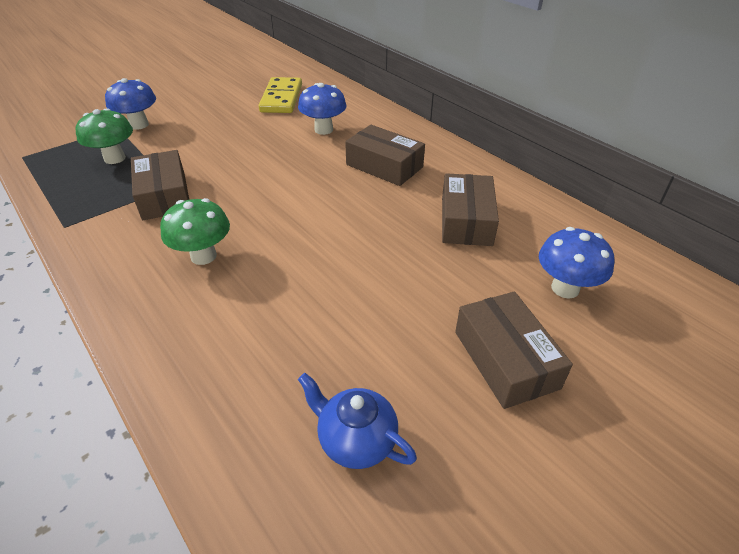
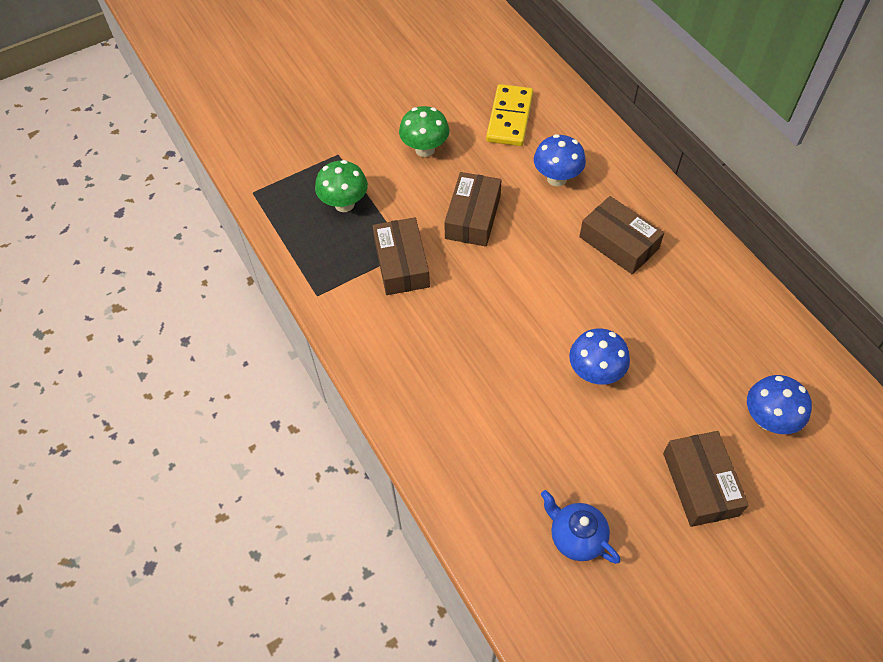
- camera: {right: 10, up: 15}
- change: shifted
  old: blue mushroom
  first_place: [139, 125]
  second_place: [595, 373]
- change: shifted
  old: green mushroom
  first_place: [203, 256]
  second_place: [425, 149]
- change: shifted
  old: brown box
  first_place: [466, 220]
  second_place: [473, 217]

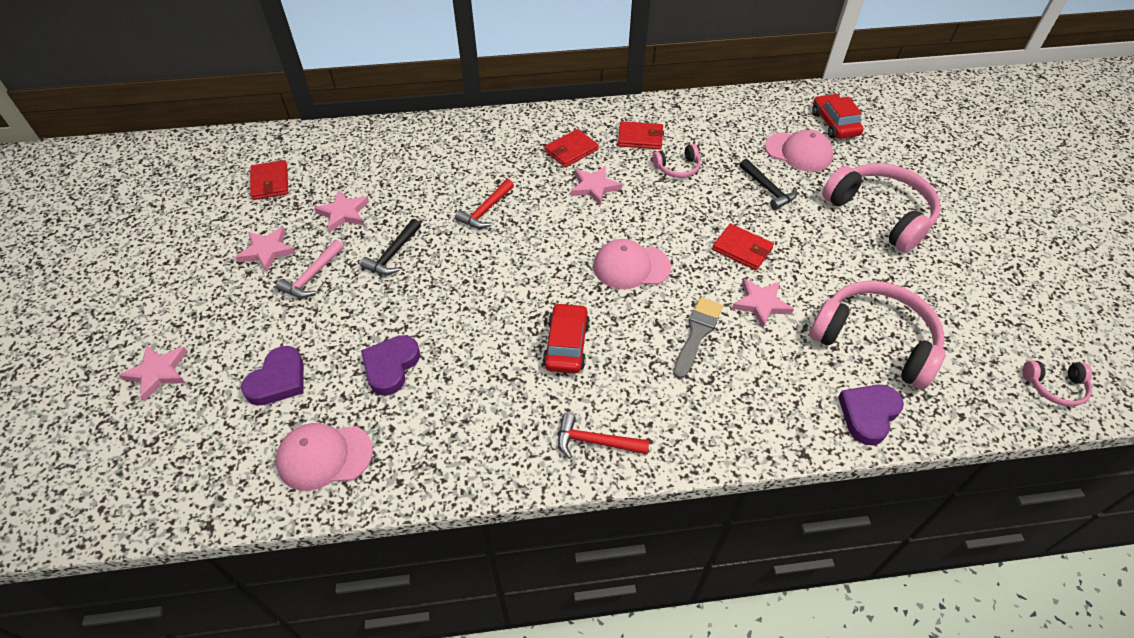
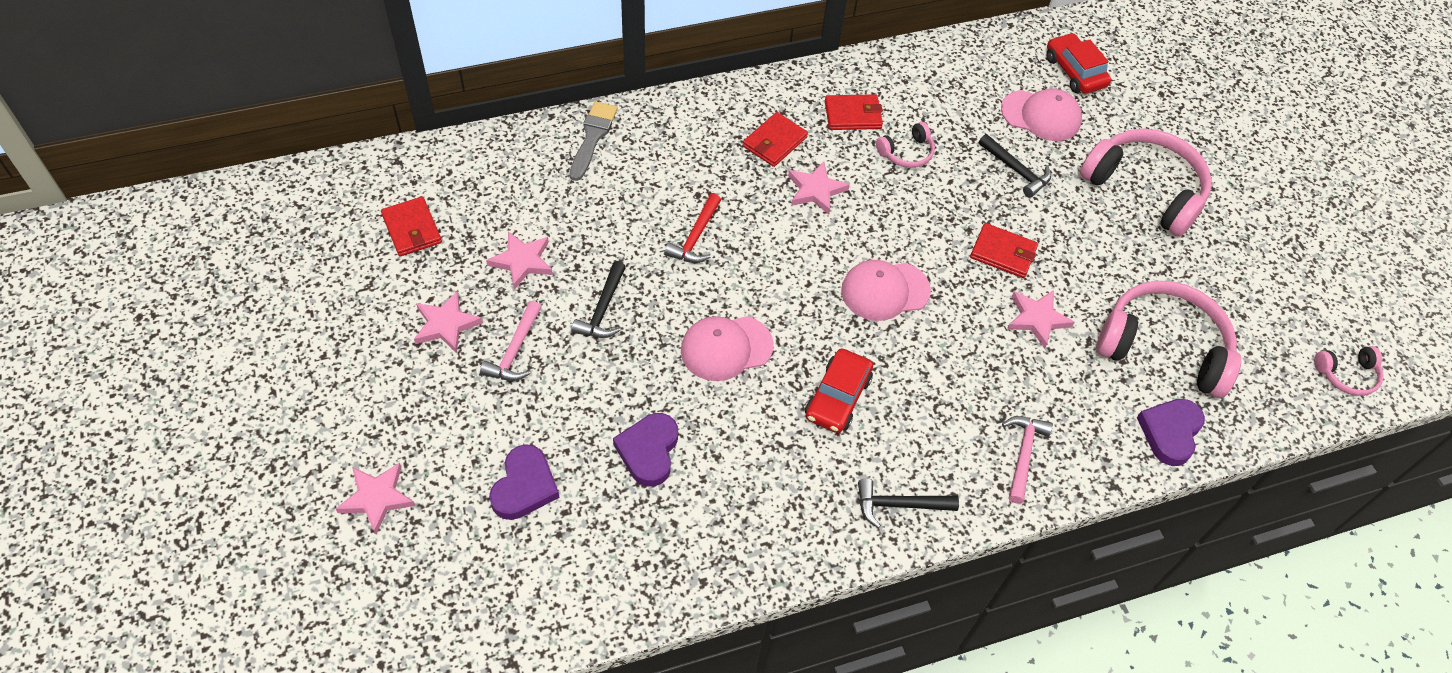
- camera: {right: -15, up: 5}
- change: shifted
  old: pink cap
  first_place: [324, 456]
  second_place: [726, 348]
- change: rotated
  old: red car
  first_place: [566, 345]
  second_place: [838, 397]
  degrees: -150
- change: repainted
  old: red hammer
  new: black hammer
  first_place: [595, 442]
  second_place: [899, 505]
- change: shifted
  old: grey brush
  first_place: [697, 334]
  second_place: [592, 137]
- change: new
  new: pink hammer
  second_place: [1023, 455]

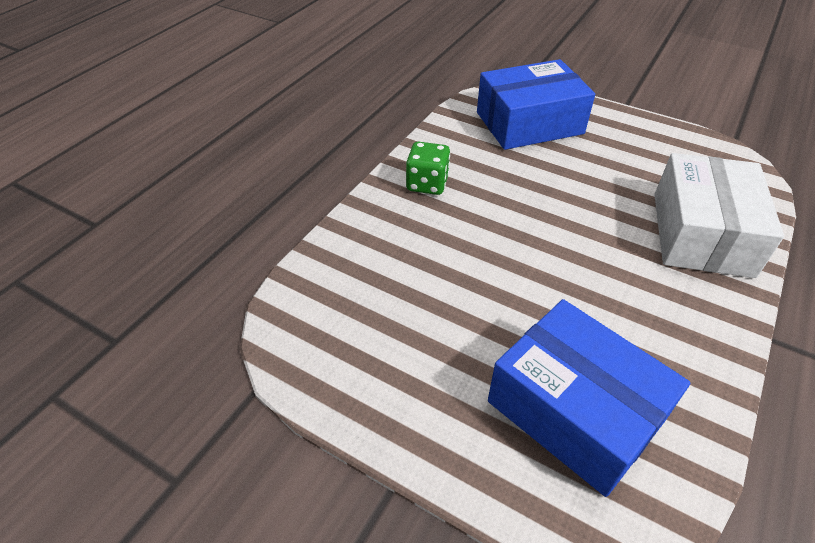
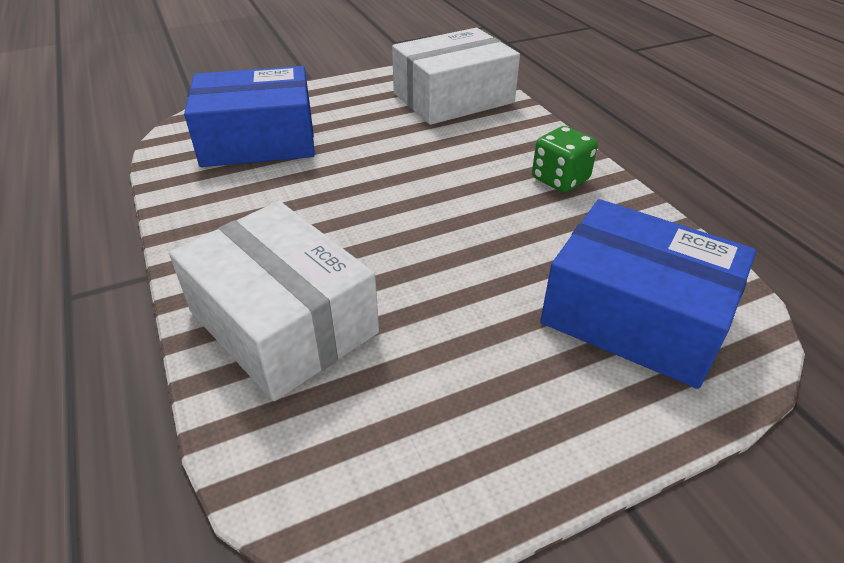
- camera: {right: 125, up: -5}
- change: rotated
  old: blue box
  first_place: [529, 123]
  second_place: [634, 316]
  degrees: -75
- change: new
  new: white box
  second_place: [453, 98]

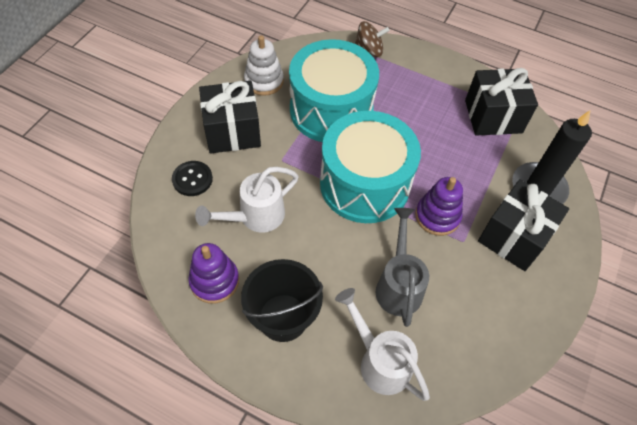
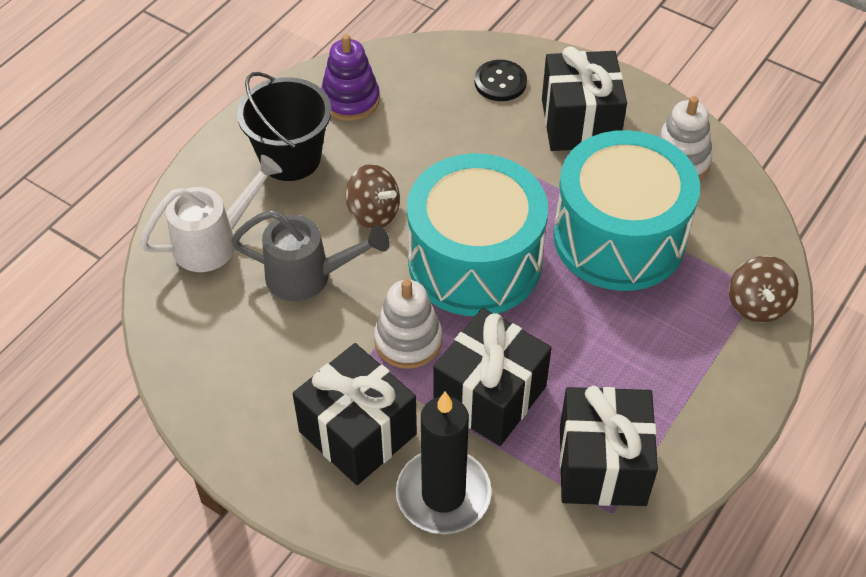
- camera: {right: 100, up: -5}
- change: gone
  old: white watering can
  first_place: [255, 217]
- change: repainted
  old: purple stacking toy
  new: white stacking toy
  first_place: [437, 216]
  second_place: [408, 340]
- change: new
  new: brown spinning top
  second_place: [373, 213]
- change: new
  new: black gift
  second_place: [490, 396]

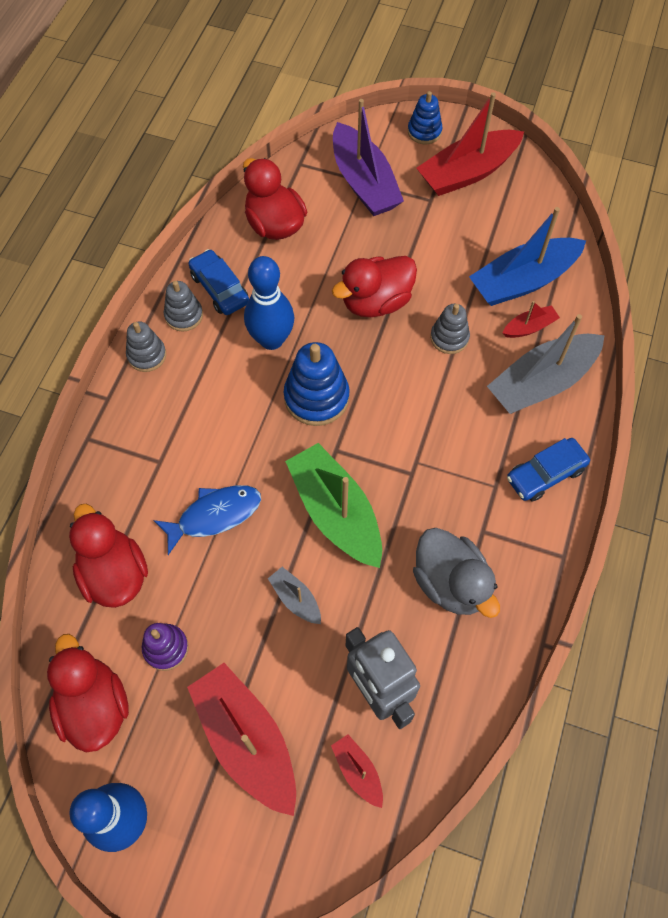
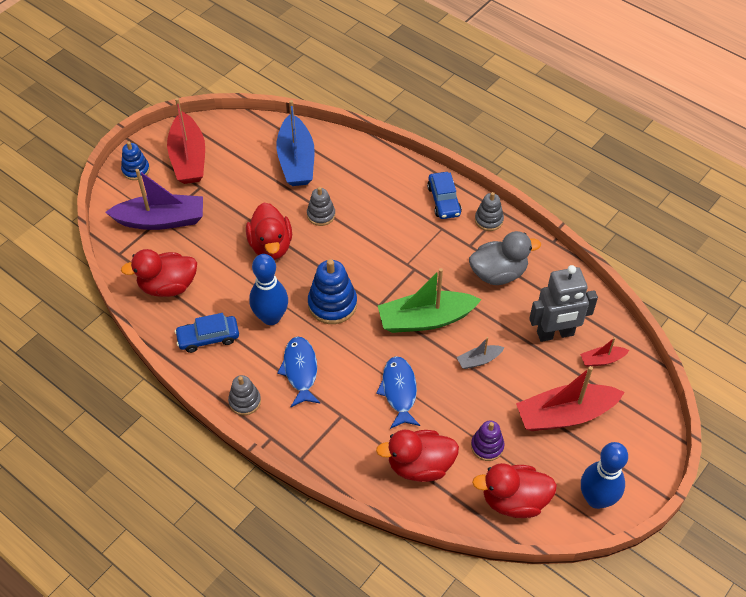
- camera: {right: -70, up: -10}
- change: shifted
  old: grey stacking toy
  first_place: [184, 315]
  second_place: [488, 220]
- change: gone
  old: grey boat
  first_place: [542, 382]
- change: gone
  old: red boat
  first_place: [529, 327]
- change: new
  new: blue fish
  second_place: [300, 370]

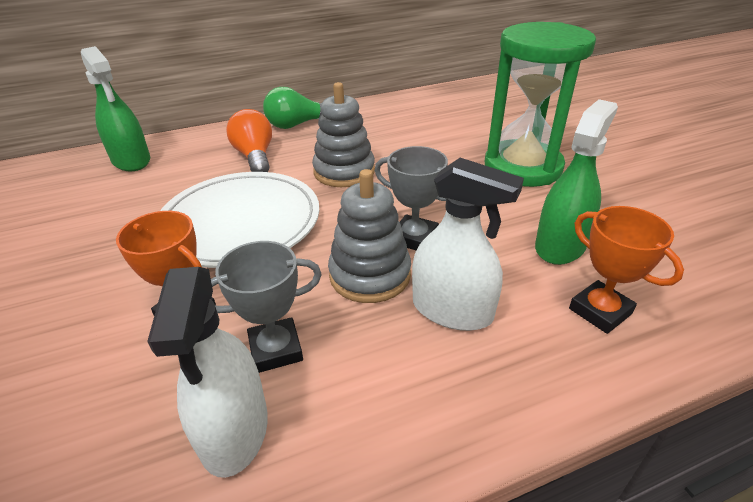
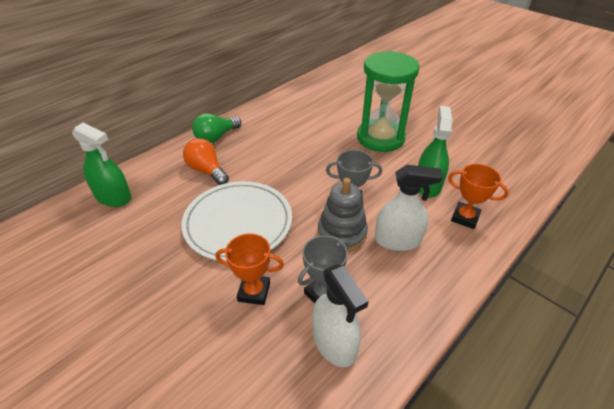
- camera: {right: -25, up: 5}
- change: gone
  old: grey stacking toy
  first_place: [344, 171]

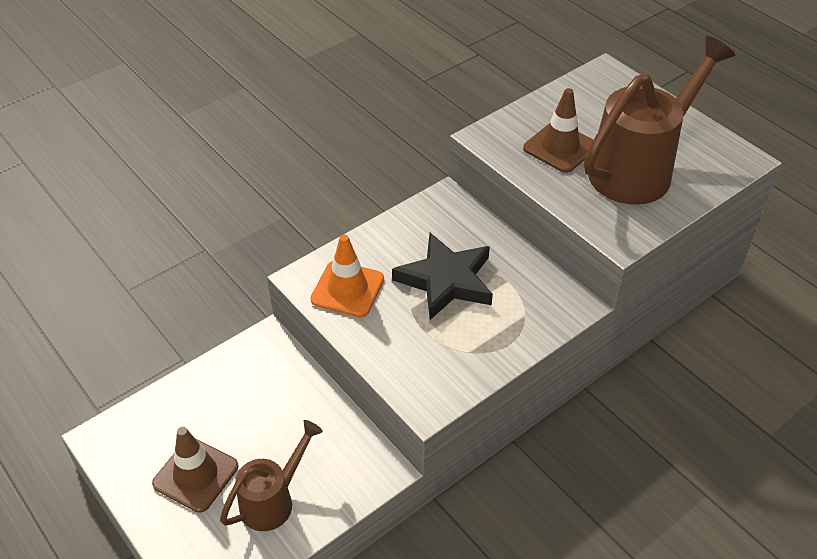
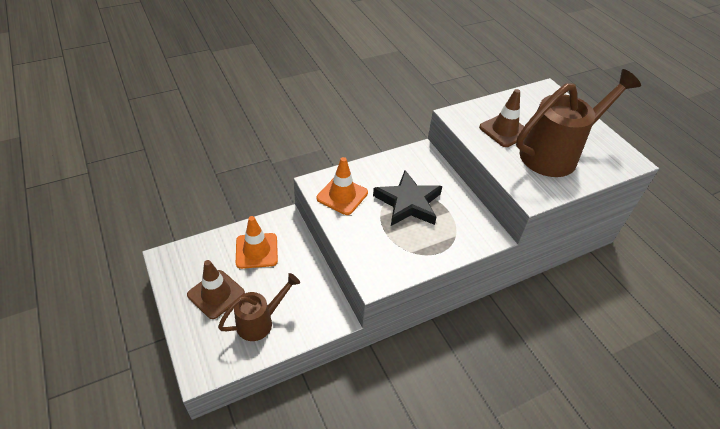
- camera: {right: 10, up: 0}
- change: new
  new: orange traffic cone
  second_place: [256, 251]

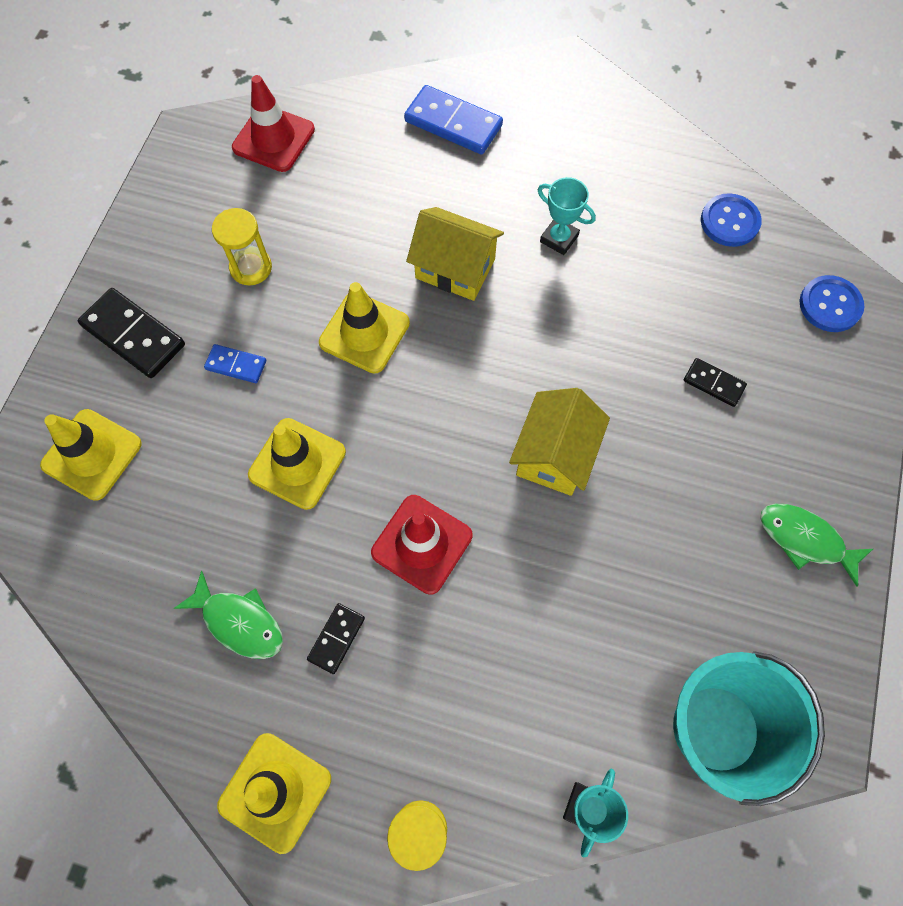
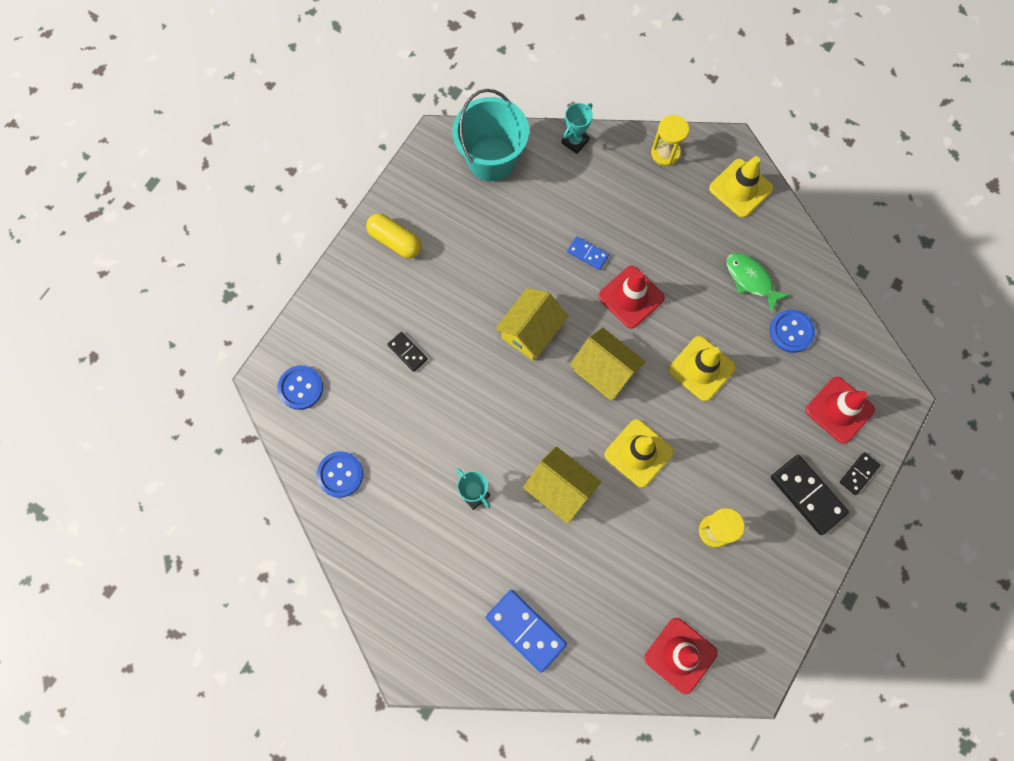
- camera: {right: -165, up: 5}
- change: repainted
  old: yellow traffic cone
  new: red traffic cone
  first_place: [92, 454]
  second_place: [839, 410]
- change: shifted
  old: blue domino
  first_place: [236, 365]
  second_place: [587, 254]
- change: shifted
  old: black domino
  first_place: [336, 638]
  second_place: [859, 474]
- change: swapped
  old: green fish
  new: yellow capsule
  first_place: [805, 540]
  second_place: [395, 241]
- change: new
  new: yellow house
  second_place: [604, 371]
- change: new
  new: blue button
  second_place: [791, 331]

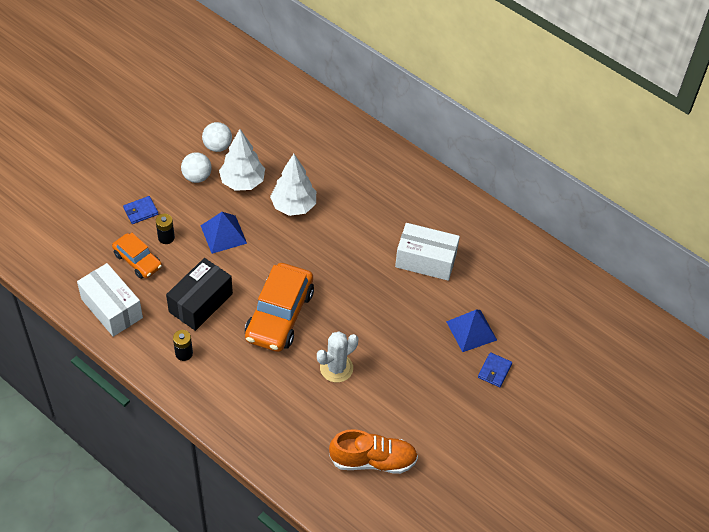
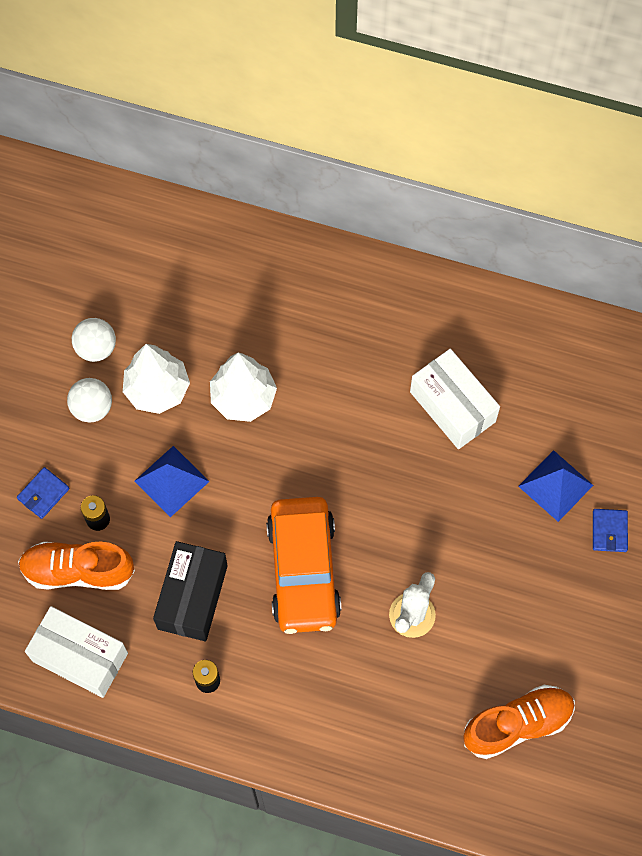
- camera: {right: -20, up: 15}
- change: swapped
  old: orange car
  new: orange shoe
  first_place: [138, 260]
  second_place: [78, 570]
- change: rotated
  old: white box
  first_place: [426, 260]
  second_place: [452, 407]
  degrees: 60

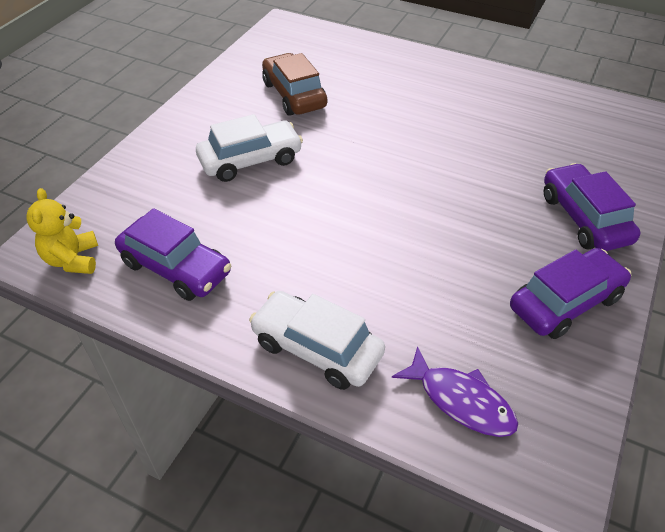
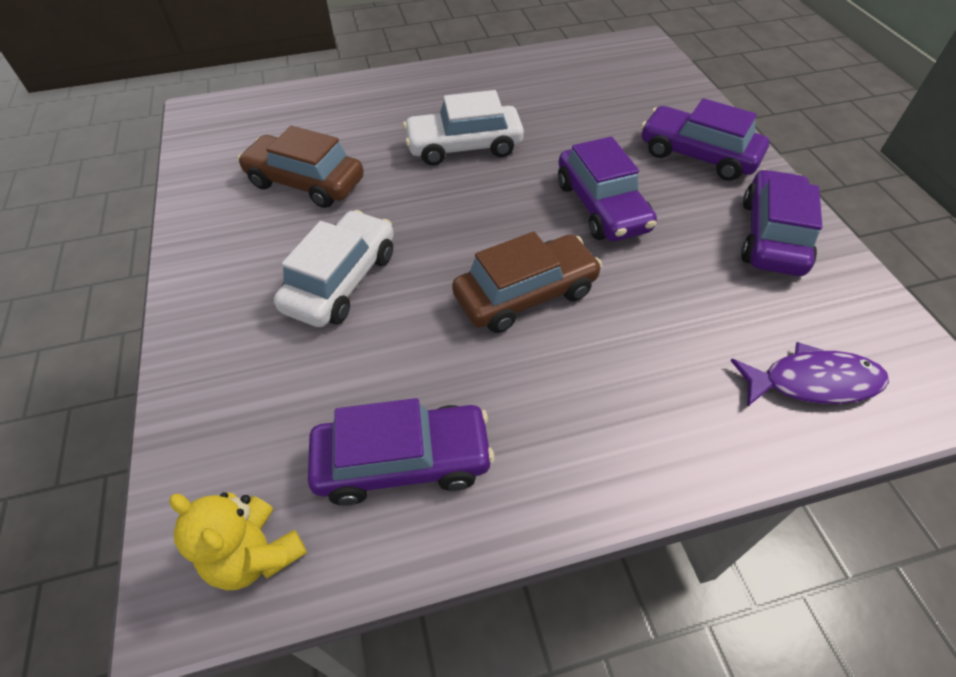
- camera: {right: -40, up: 5}
- change: shifted
  old: white car
  first_place: [317, 348]
  second_place: [464, 147]
- change: new
  new: brown car
  second_place: [525, 294]
- change: new
  new: purple car
  second_place: [601, 206]

